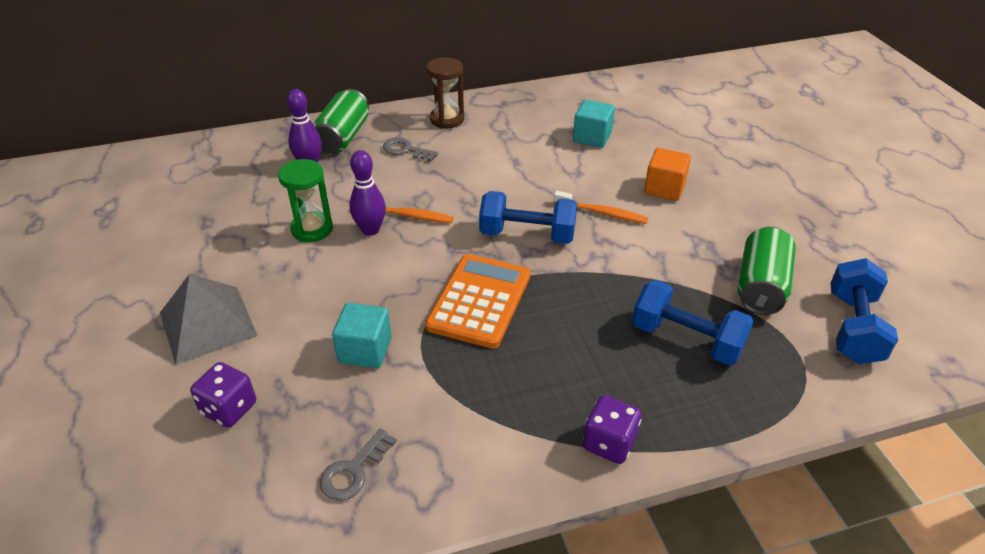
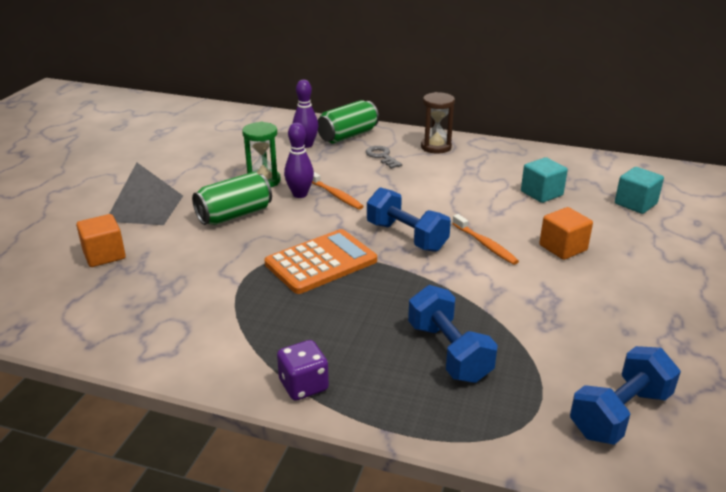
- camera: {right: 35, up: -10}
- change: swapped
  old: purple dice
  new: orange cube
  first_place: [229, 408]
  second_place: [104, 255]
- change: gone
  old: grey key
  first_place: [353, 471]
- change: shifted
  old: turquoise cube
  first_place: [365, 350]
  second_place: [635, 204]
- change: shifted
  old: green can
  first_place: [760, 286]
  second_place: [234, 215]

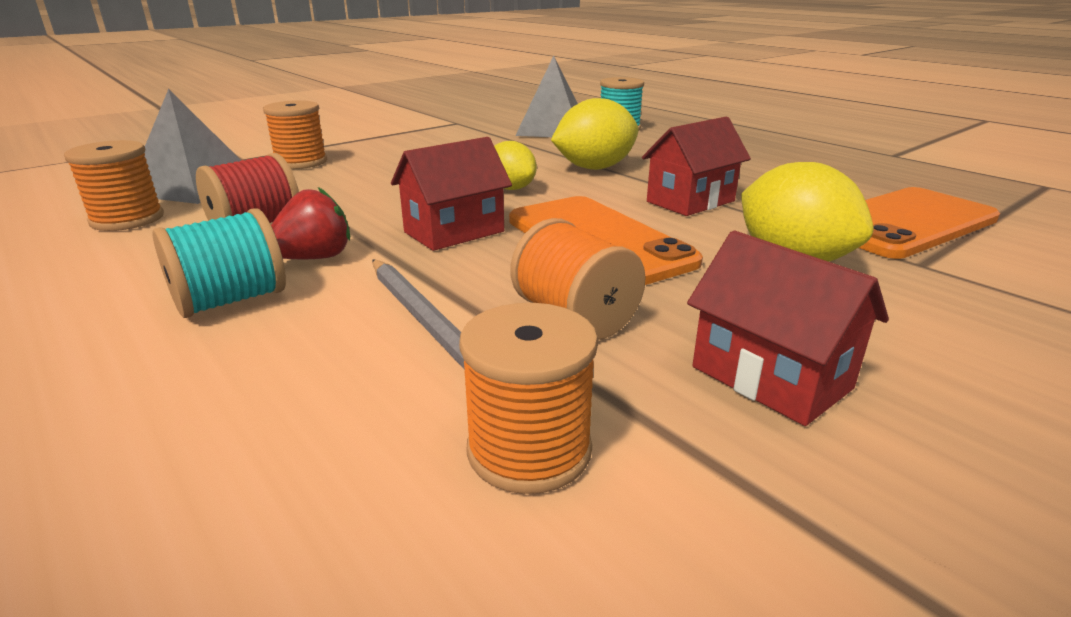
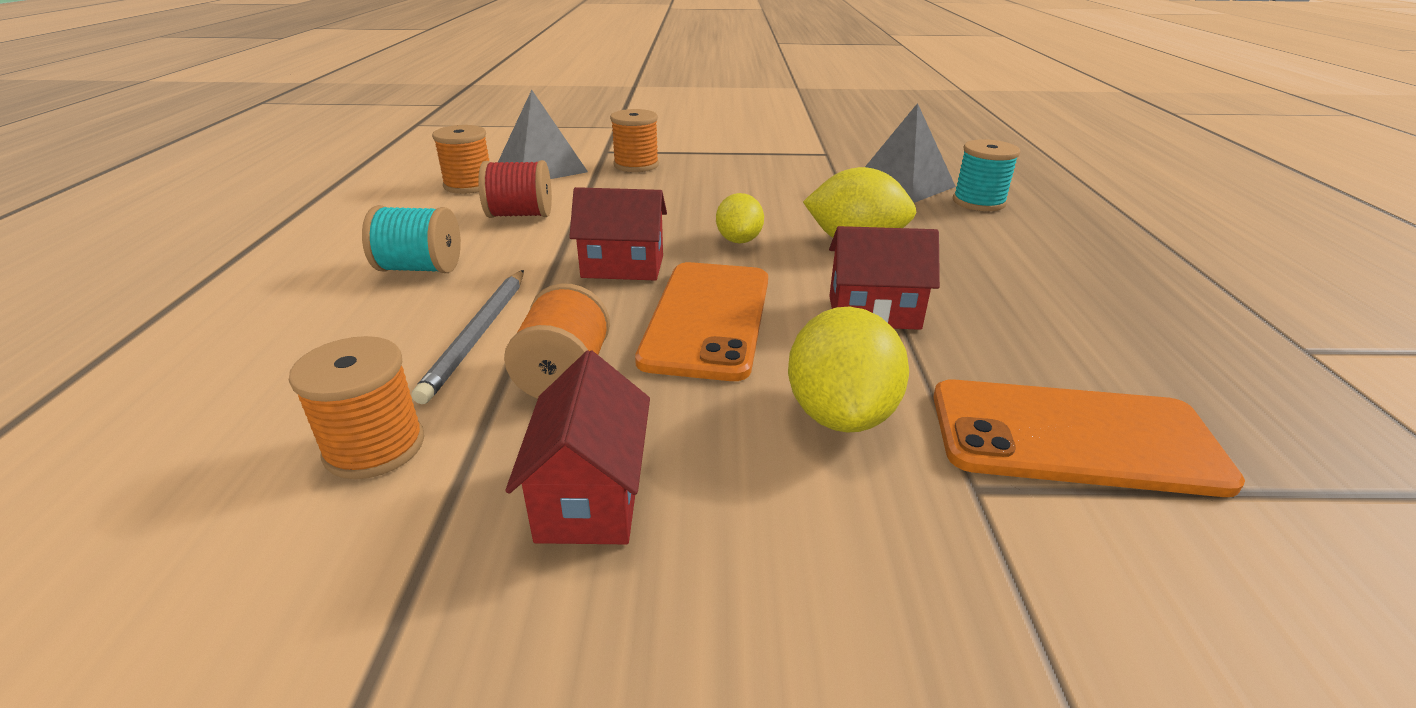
- camera: {right: 40, up: 5}
- change: gone
  old: red strawberry
  first_place: [314, 258]

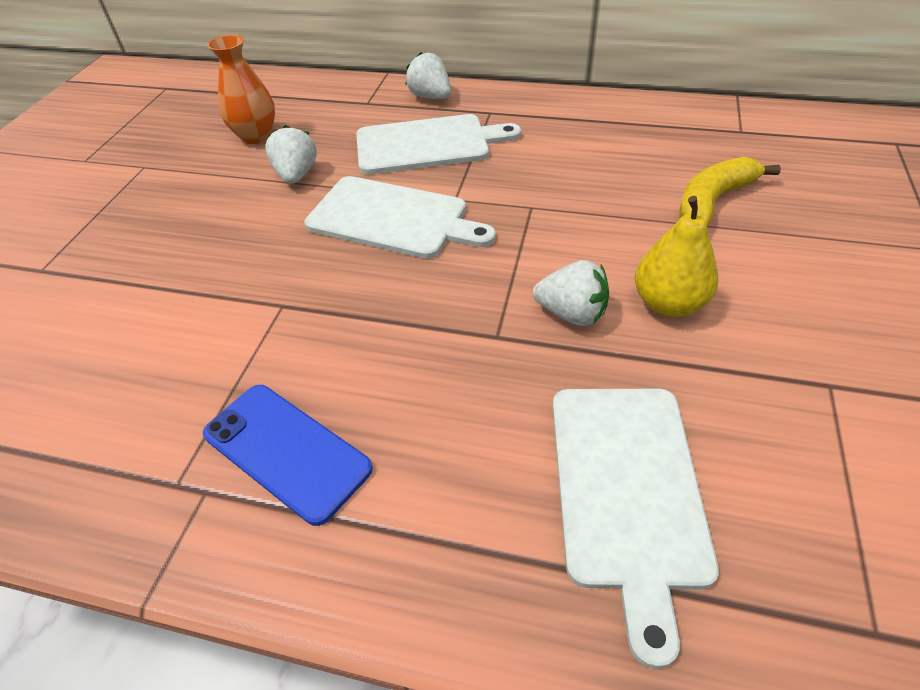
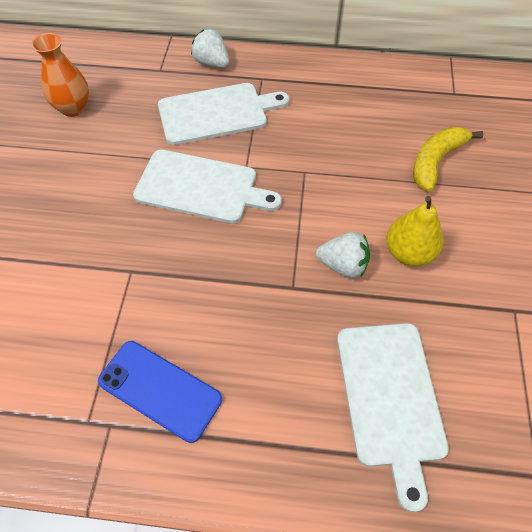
- camera: {right: -10, up: 10}
- change: gone
  old: white strawberry
  first_place: [296, 175]

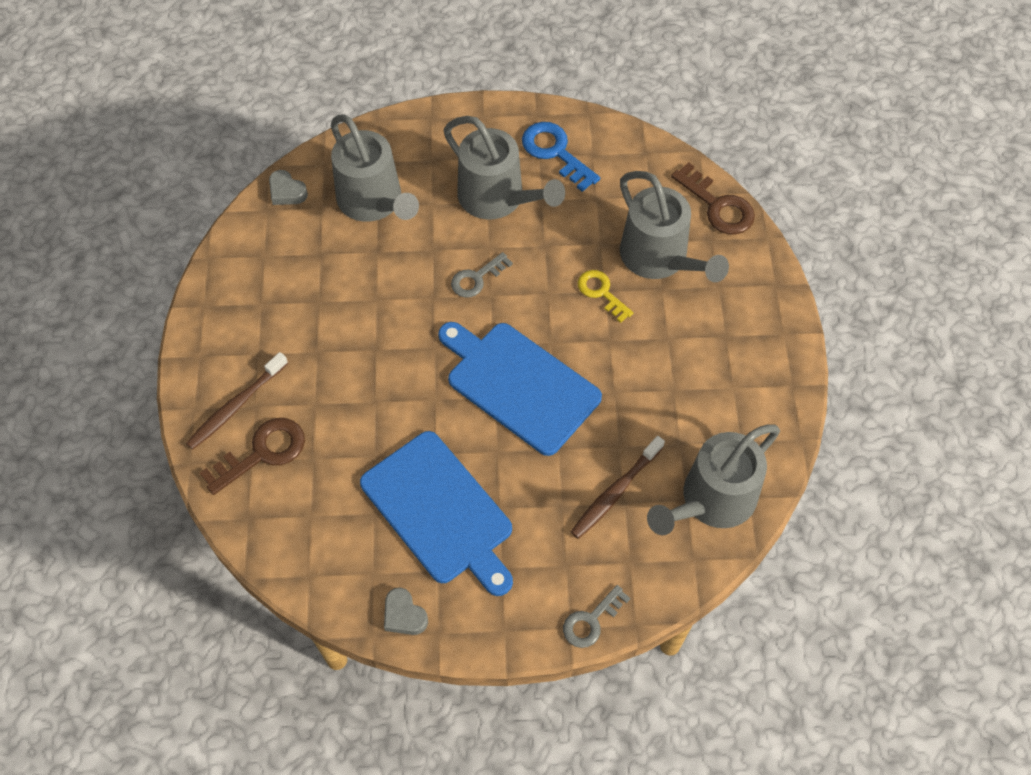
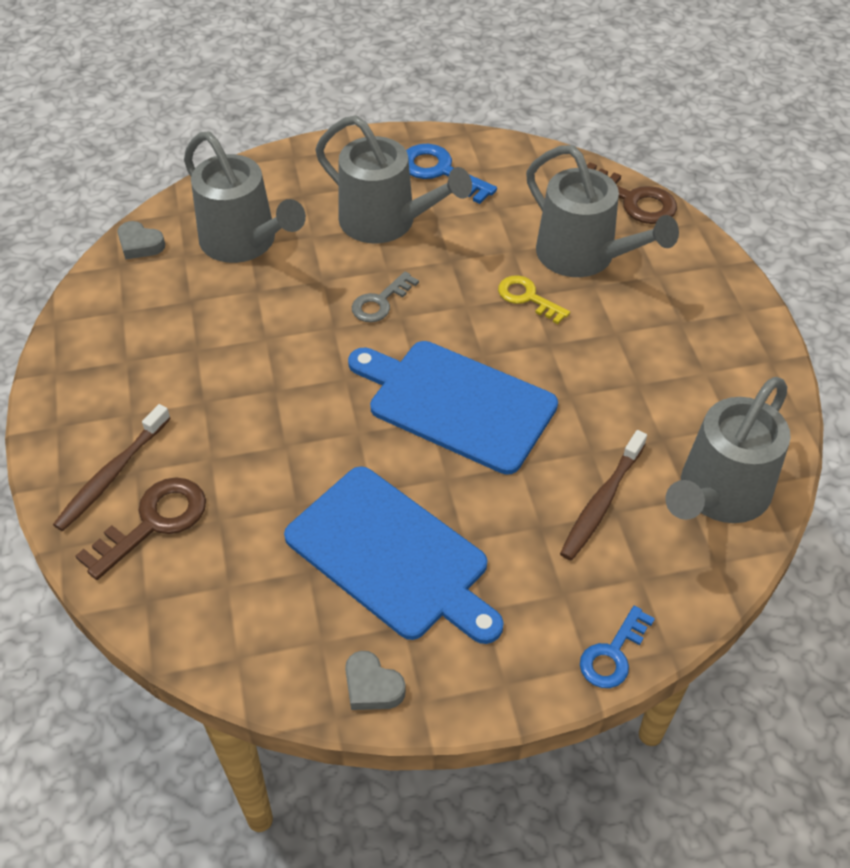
- camera: {right: -10, up: -10}
- change: repainted
  old: grey key
  new: blue key
  first_place: [591, 620]
  second_place: [613, 654]

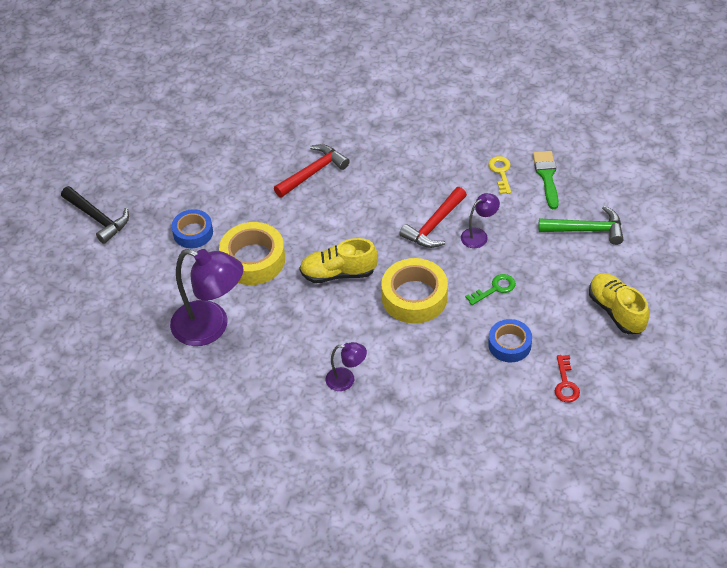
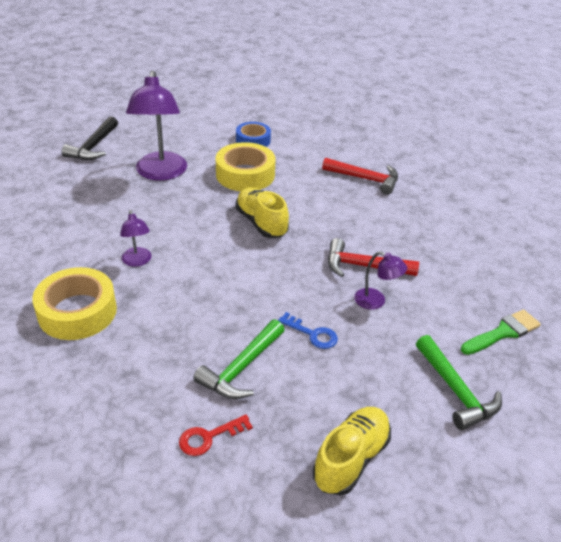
- camera: {right: 60, up: -10}
- change: shifted
  old: black hammer
  first_place: [98, 218]
  second_place: [93, 146]
- change: shifted
  old: yellow tape
  first_place: [414, 297]
  second_place: [77, 311]
- change: repainted
  old: green key
  new: blue key
  first_place: [495, 289]
  second_place: [312, 334]
- change: gone
  old: yellow key
  first_place: [501, 172]
- change: swapped
  old: blue tape
  new: green hammer
  first_place: [509, 344]
  second_place: [241, 368]

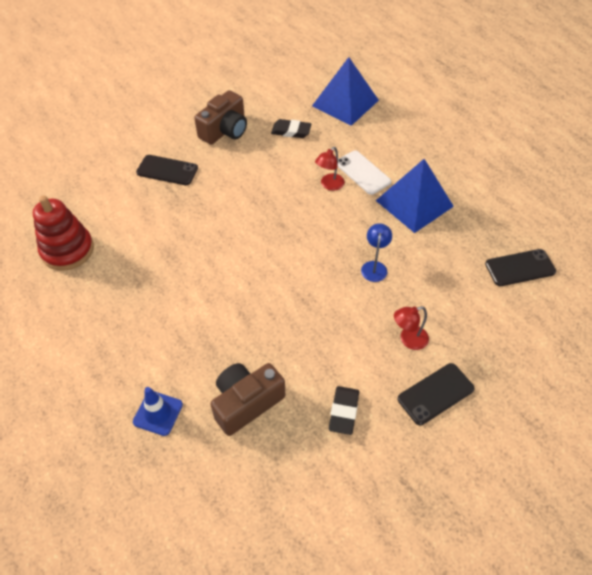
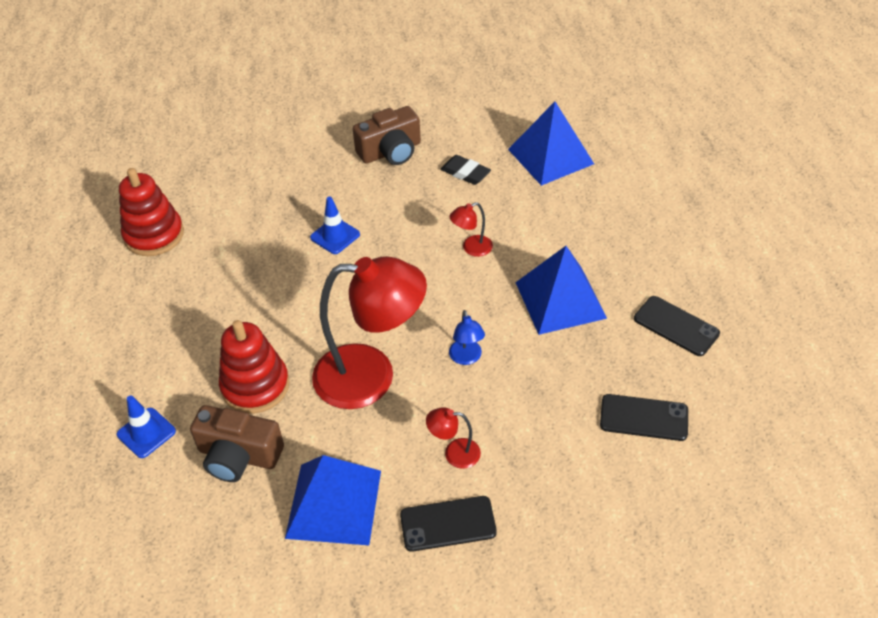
- camera: {right: 25, up: -5}
- change: shifted
  old: black phone
  first_place: [167, 170]
  second_place: [676, 326]
- change: rotated
  old: brown camera
  first_place: [246, 403]
  second_place: [238, 455]
  degrees: -150
- change: swapped
  old: black eraser
  new: blue pyramid
  first_place: [343, 411]
  second_place: [334, 504]
- change: gone
  old: white phone
  first_place: [362, 172]
- change: rotated
  old: blue lamp
  first_place: [374, 266]
  second_place: [466, 358]
  degrees: 135
- change: new
  new: red stacking toy
  second_place: [255, 386]
- change: new
  new: blue traffic cone
  second_place: [335, 236]
- change: new
  new: red lamp
  second_place: [371, 376]

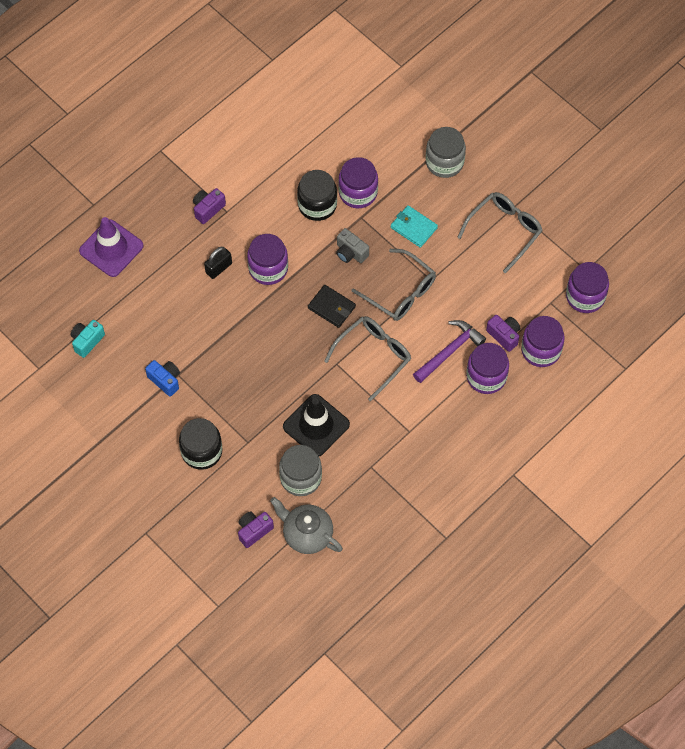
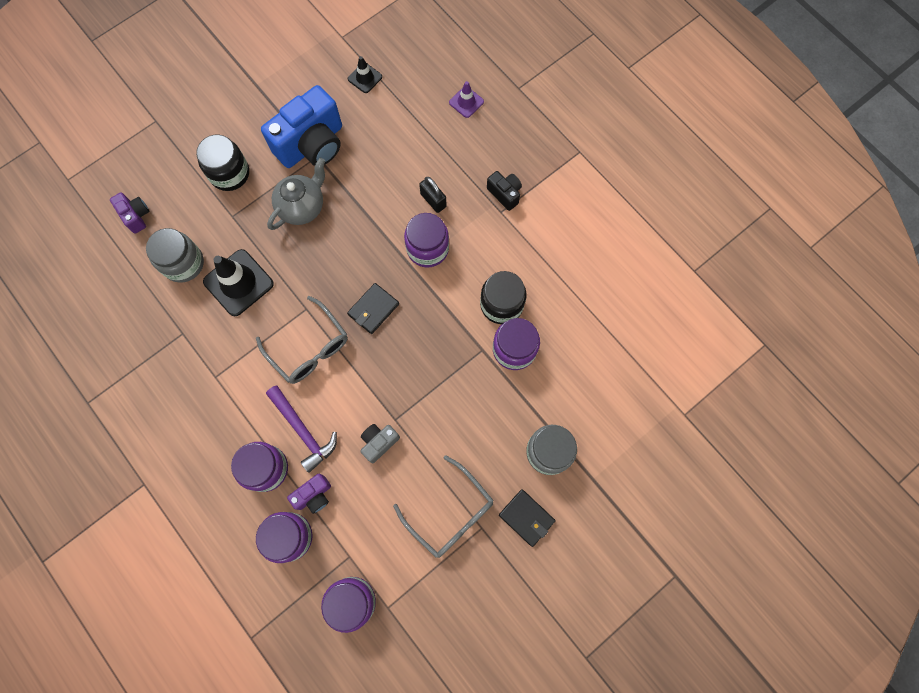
- camera: {right: 95, up: 10}
- change: swapped
  old: turquoise camera
  new: black traffic cone
  first_place: [87, 341]
  second_place: [365, 78]
- change: scaled
  old: purple traffic cone
  first_place: [111, 248]
  second_place: [466, 102]
  factor: 0.54
- change: scaled
  old: blue camera
  first_place: [165, 380]
  second_place: [312, 144]
  factor: 2.12
- change: repainted
  old: purple camera
  new: black camera
  first_place: [208, 209]
  second_place: [505, 194]
- change: shifted
  old: grey teapot
  first_place: [307, 534]
  second_place: [302, 207]
- change: shifted
  old: grey camera
  first_place: [350, 253]
  second_place: [379, 442]
- change: gone
  old: grey glasses
  first_place: [400, 292]
- change: gone
  old: turquoise wallet
  first_place: [414, 227]
- change: new
  new: black wallet
  second_place: [526, 518]

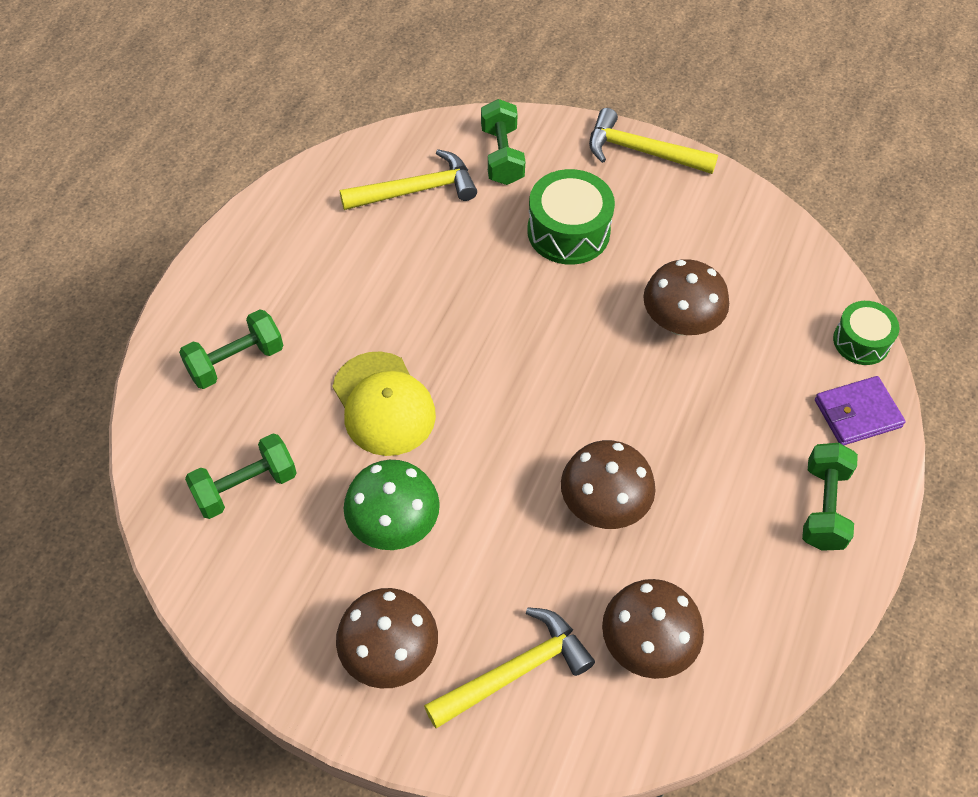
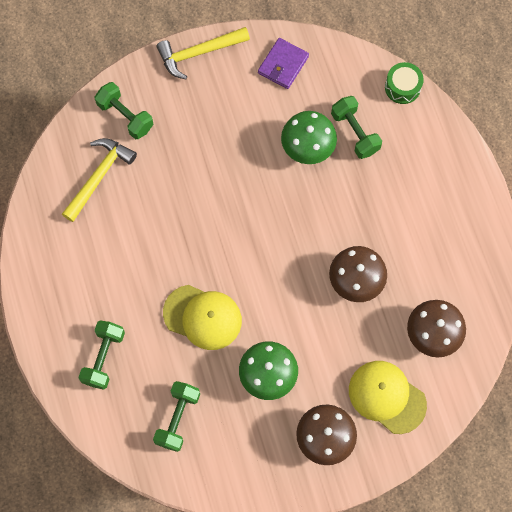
- camera: {right: -40, up: 15}
- change: swapped
  old: yellow hammer
  new: yellow cap
  first_place: [515, 671]
  second_place: [387, 397]
- change: gone
  old: green drum
  first_place: [568, 231]
- change: repainted
  old: brown mushroom
  new: green mushroom
  first_place: [680, 322]
  second_place: [307, 147]
- change: shifted
  old: green dumbbell
  first_place: [823, 507]
  second_place: [355, 133]
- change: shifted
  old: purple wallet
  first_place: [857, 414]
  second_place: [283, 65]

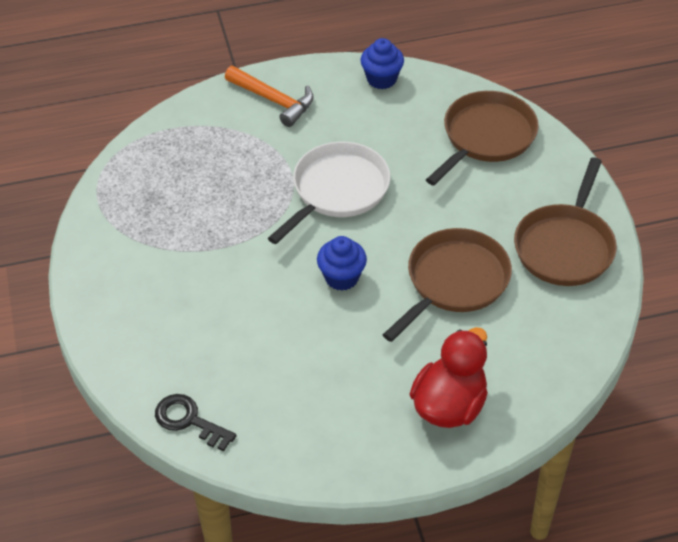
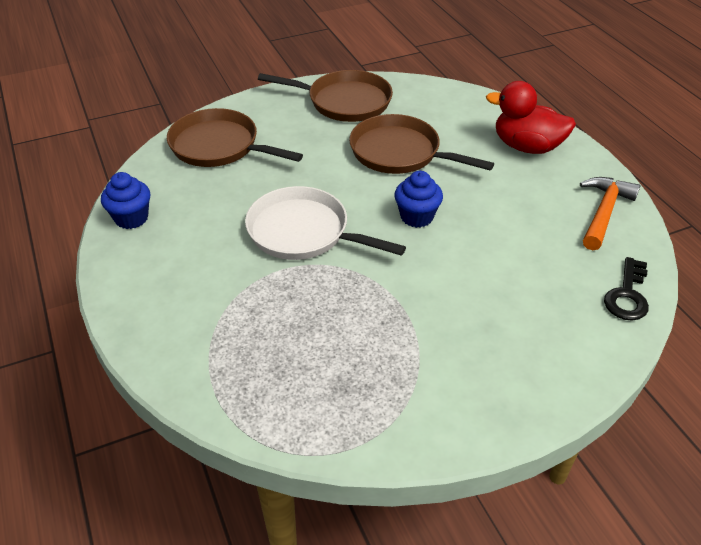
- camera: {right: -100, up: -5}
- change: shifted
  old: orange hammer
  first_place: [273, 100]
  second_place: [603, 212]

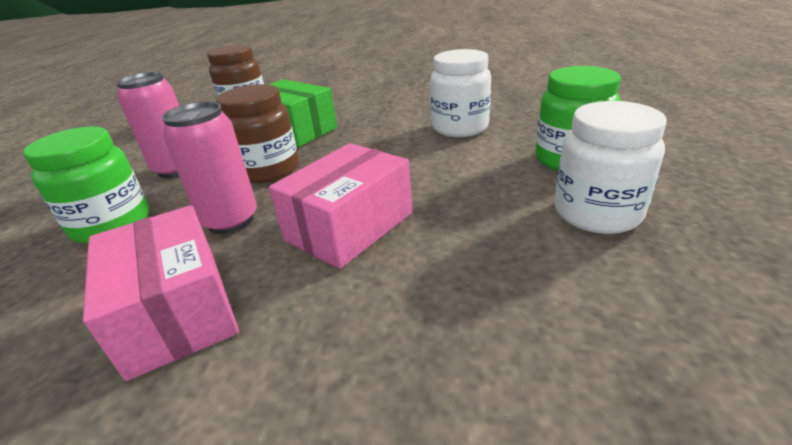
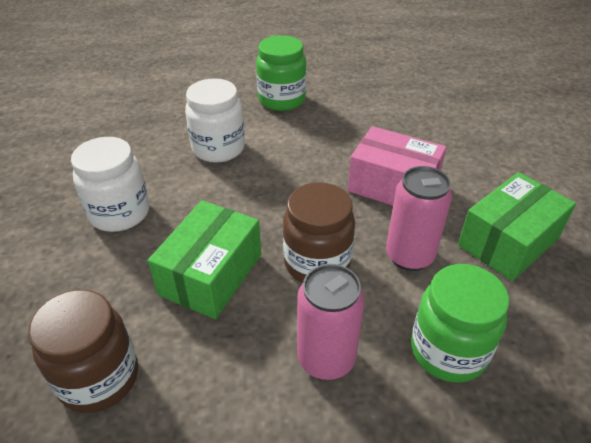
- camera: {right: -105, up: 10}
- change: repainted
  old: pink box
  new: green box
  first_place: [176, 311]
  second_place: [508, 242]
- change: shifted
  old: white jar
  first_place: [596, 213]
  second_place: [120, 213]

